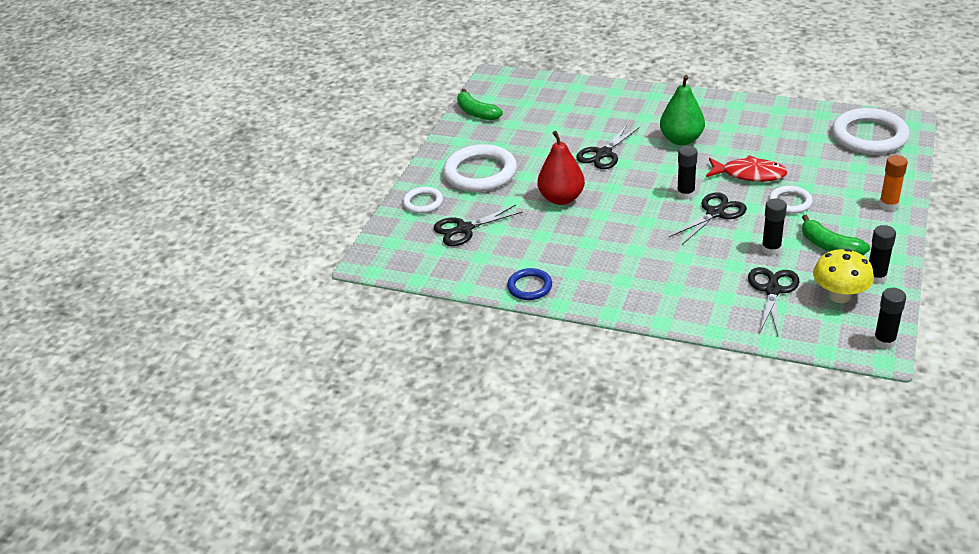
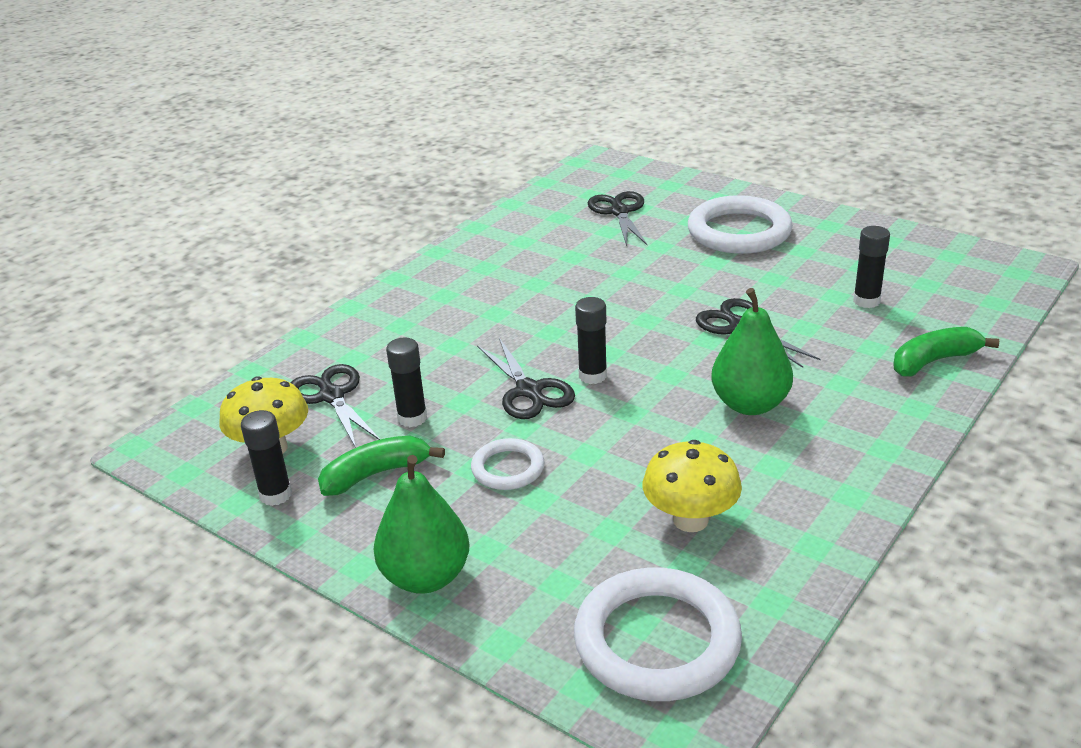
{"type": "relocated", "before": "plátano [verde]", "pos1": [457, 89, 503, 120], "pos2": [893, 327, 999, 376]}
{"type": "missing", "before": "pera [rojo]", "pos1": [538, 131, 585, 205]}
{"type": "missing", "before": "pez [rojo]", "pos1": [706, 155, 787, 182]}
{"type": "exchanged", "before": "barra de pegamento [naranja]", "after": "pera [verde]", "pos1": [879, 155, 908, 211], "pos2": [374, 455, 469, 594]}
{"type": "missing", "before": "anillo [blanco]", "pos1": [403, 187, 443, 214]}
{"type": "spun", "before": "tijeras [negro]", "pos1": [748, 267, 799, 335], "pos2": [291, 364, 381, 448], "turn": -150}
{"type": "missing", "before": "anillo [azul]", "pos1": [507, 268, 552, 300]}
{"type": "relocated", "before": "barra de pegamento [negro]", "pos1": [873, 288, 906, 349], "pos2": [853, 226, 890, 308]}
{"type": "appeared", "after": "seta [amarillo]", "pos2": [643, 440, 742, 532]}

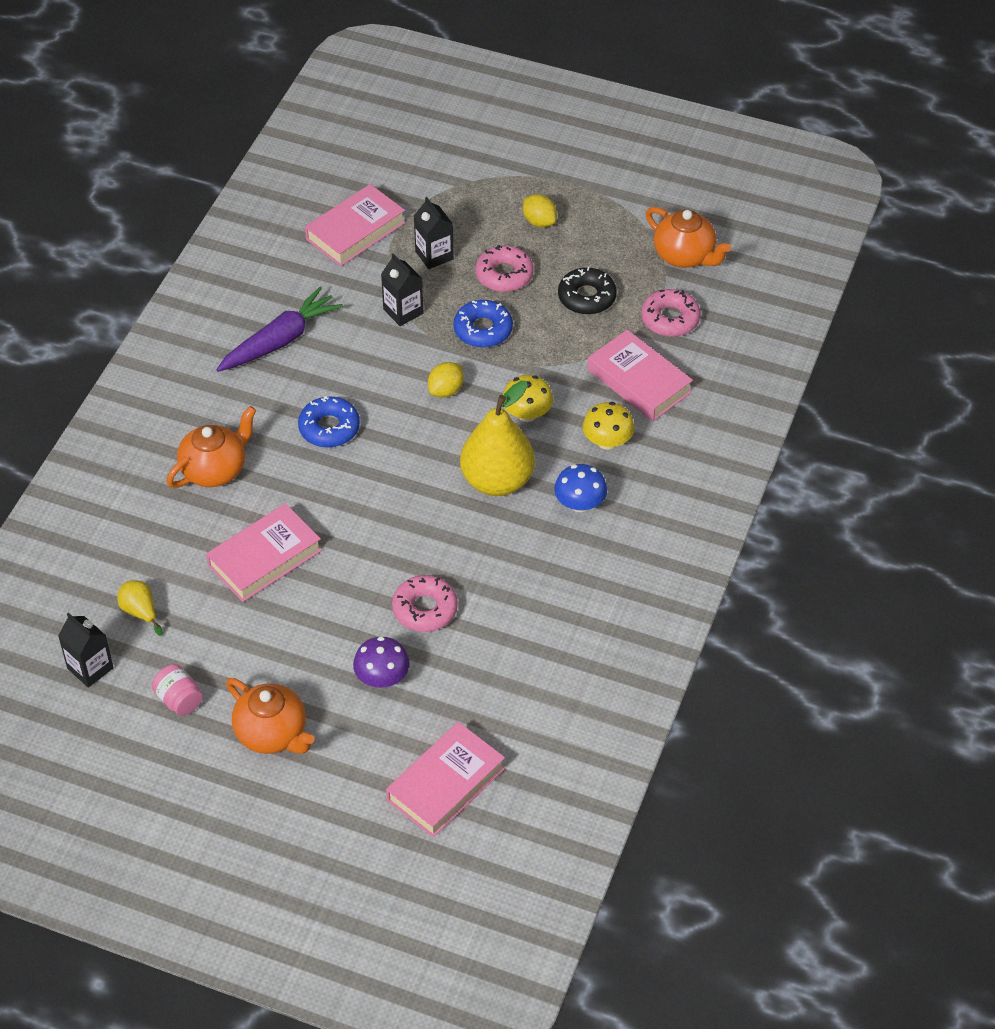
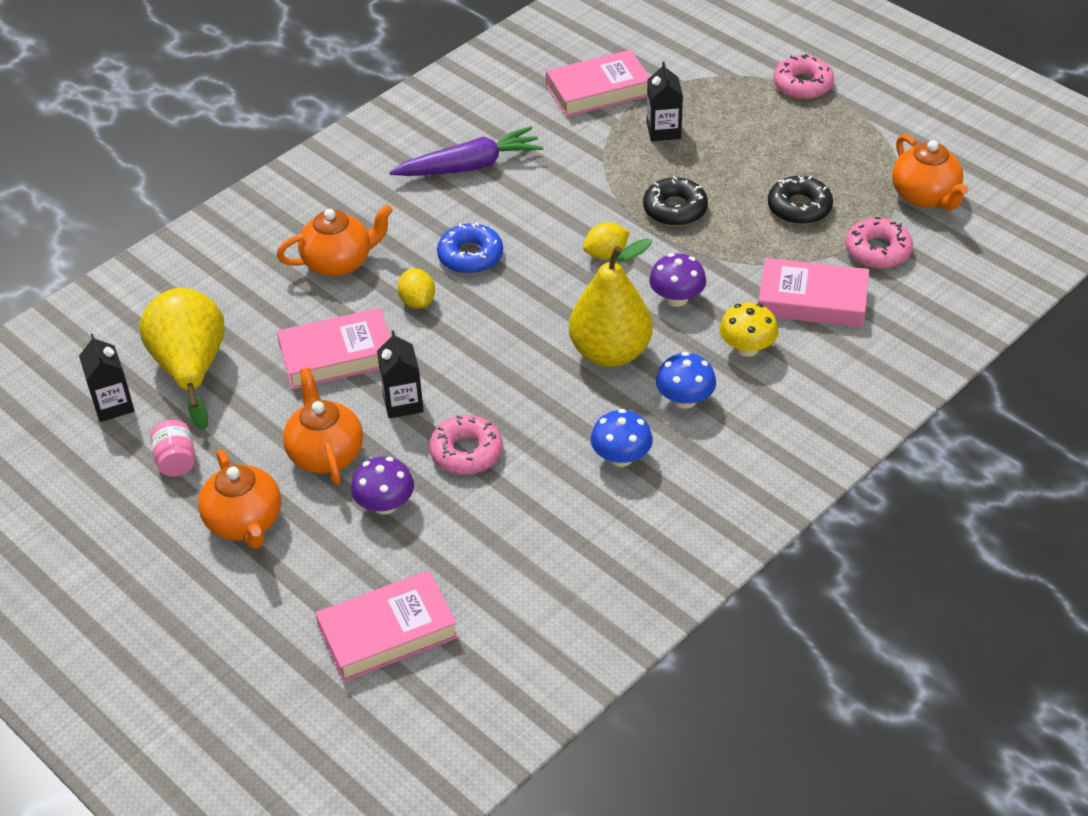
{"type": "relocated", "before": "limón [amarillo]", "pos1": [523, 194, 557, 227], "pos2": [397, 268, 435, 309]}
{"type": "relocated", "before": "rosquilla [rosa]", "pos1": [475, 245, 533, 292], "pos2": [773, 54, 834, 99]}
{"type": "relocated", "before": "cartón de leche [negro]", "pos1": [381, 254, 423, 326], "pos2": [377, 330, 424, 419]}
{"type": "colour", "before": "rosquilla [azul]", "after": "rosquilla [negro]", "pos1": [453, 300, 513, 348], "pos2": [643, 176, 708, 226]}
{"type": "spun", "before": "libro [rosa]", "pos1": [588, 330, 693, 421], "pos2": [758, 258, 869, 327], "turn": -60}
{"type": "colour", "before": "seta [amarillo]", "after": "seta [morado]", "pos1": [503, 375, 553, 422], "pos2": [649, 253, 706, 307]}
{"type": "size", "before": "pera [amarillo]", "pos1": [117, 580, 163, 636], "pos2": [139, 288, 225, 430], "scale": 2.2}
{"type": "appeared", "after": "tetera [naranja]", "pos2": [283, 368, 363, 485]}
{"type": "appeared", "after": "seta [azul]", "pos2": [591, 409, 653, 467]}

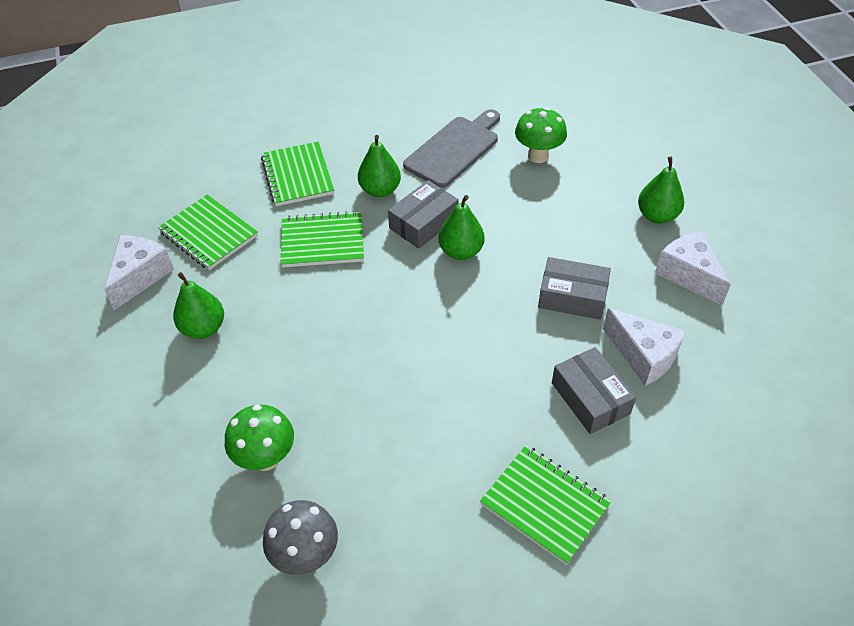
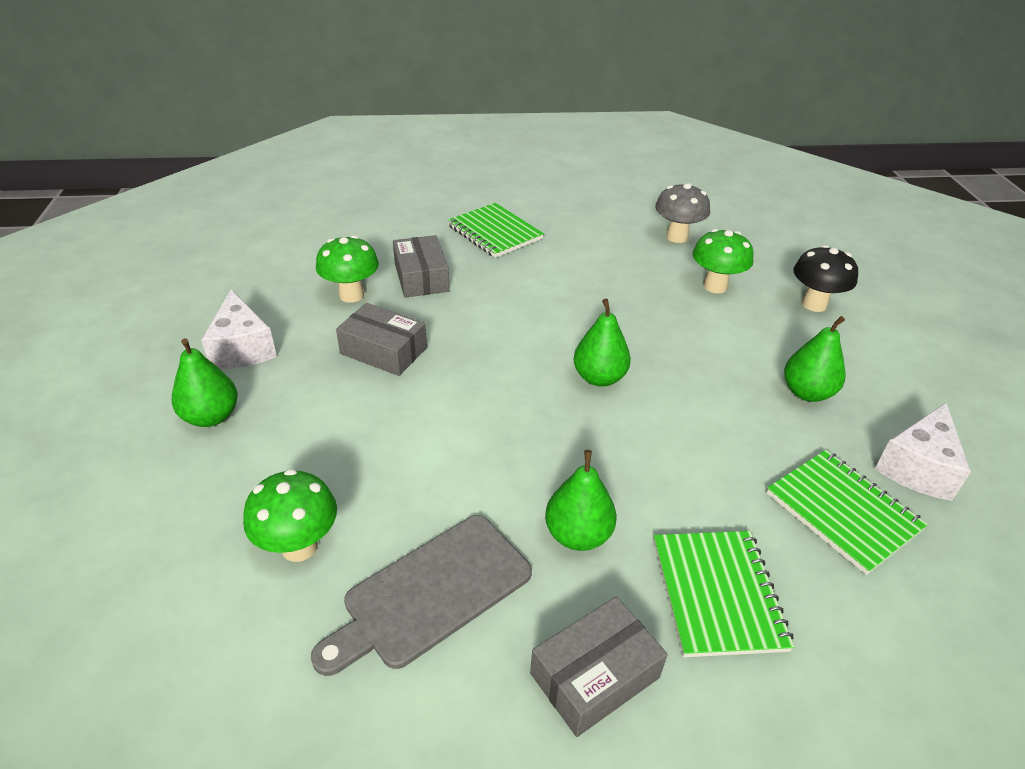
{"type": "relocated", "before": "caja [gris]", "pos1": [388, 180, 459, 249], "pos2": [530, 596, 668, 737]}
{"type": "relocated", "before": "pera [verde]", "pos1": [438, 195, 485, 260], "pos2": [573, 299, 631, 387]}
{"type": "missing", "before": "cuaderno [verde]", "pos1": [281, 211, 364, 268]}
{"type": "exchanged", "before": "queso [blanco]", "after": "seta [verde]", "pos1": [603, 308, 686, 386], "pos2": [316, 235, 379, 303]}
{"type": "appeared", "after": "seta [negro]", "pos2": [793, 245, 858, 312]}

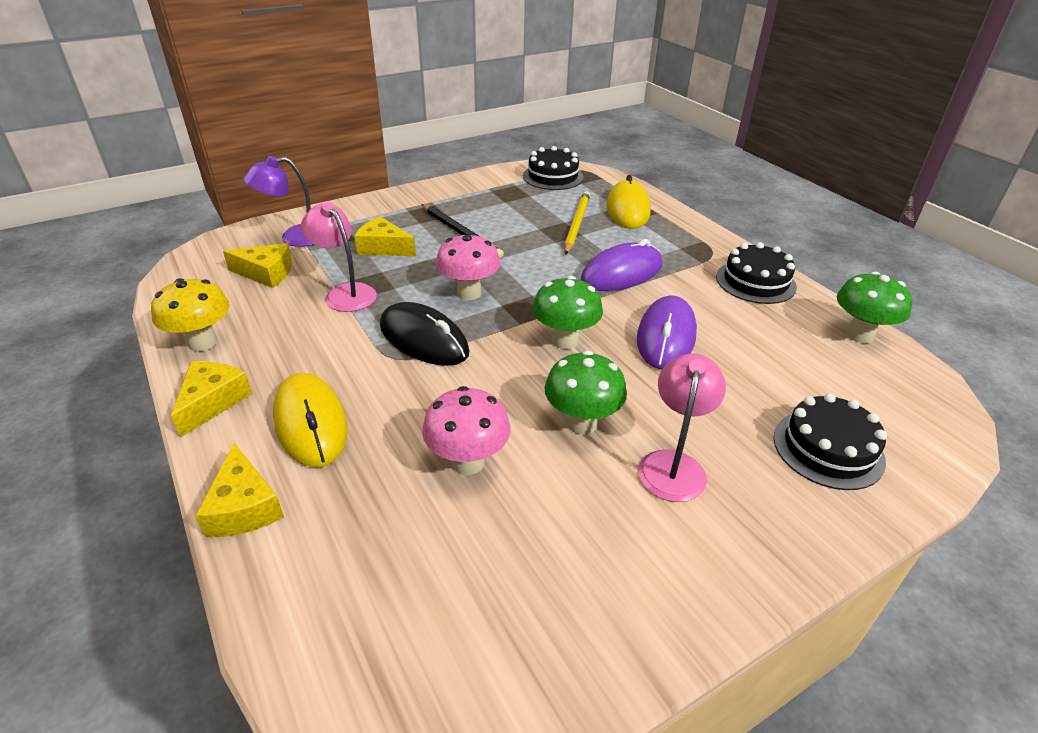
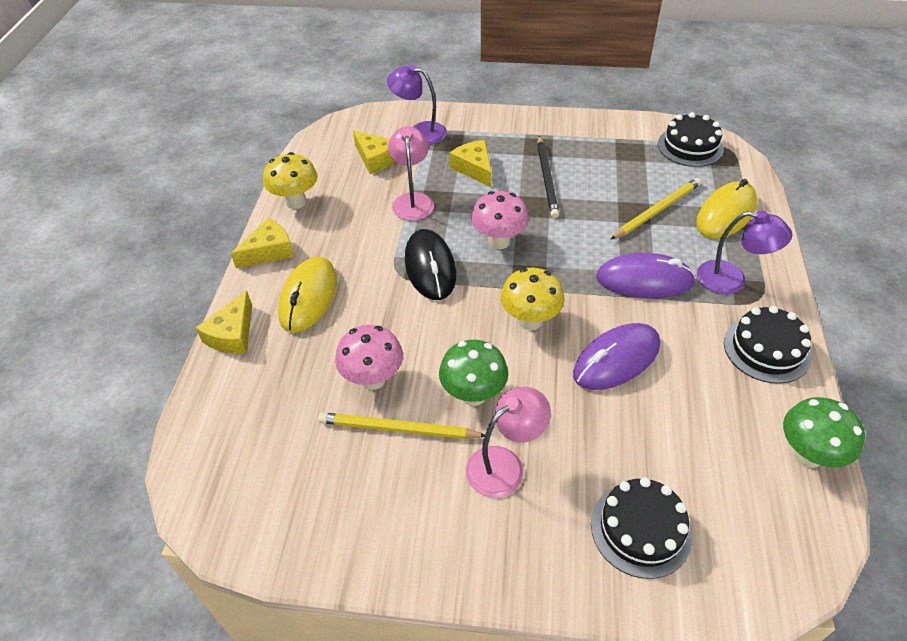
{"type": "colour", "before": "seta [verde]", "after": "seta [amarillo]", "pos1": [532, 276, 603, 349], "pos2": [500, 268, 565, 330]}
{"type": "appeared", "after": "lámpara [morado]", "pos2": [697, 211, 792, 294]}
{"type": "appeared", "after": "lápiz [amarillo]", "pos2": [318, 412, 485, 439]}

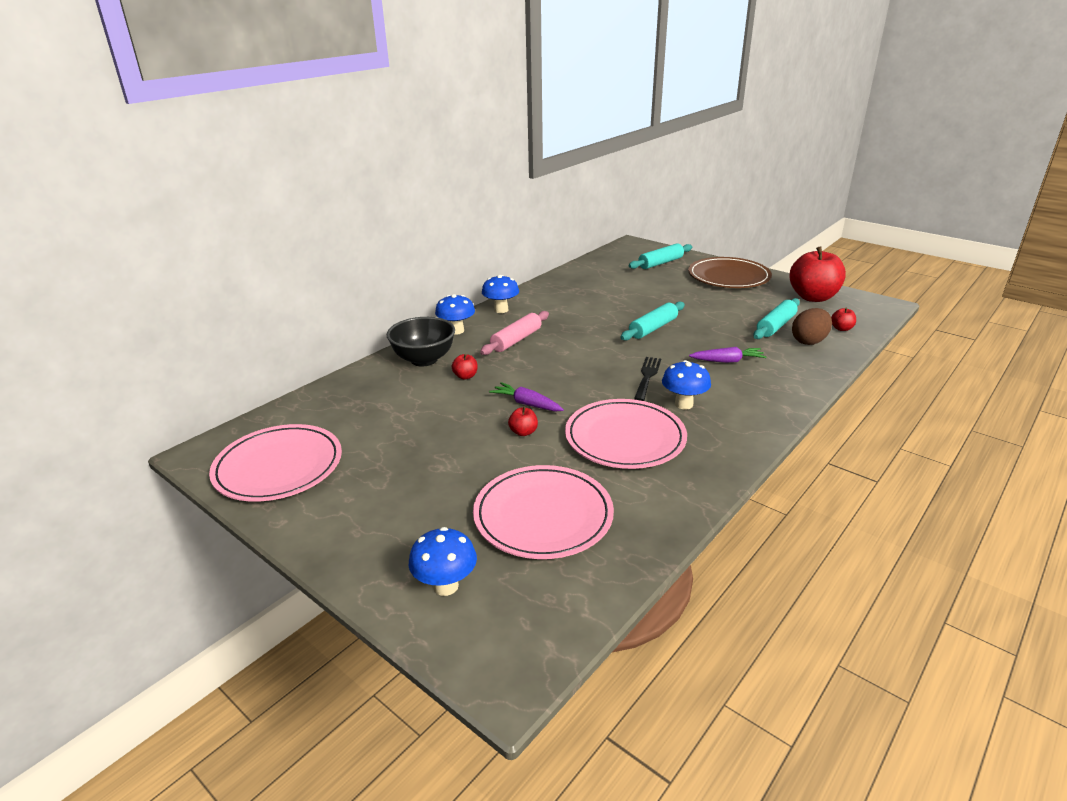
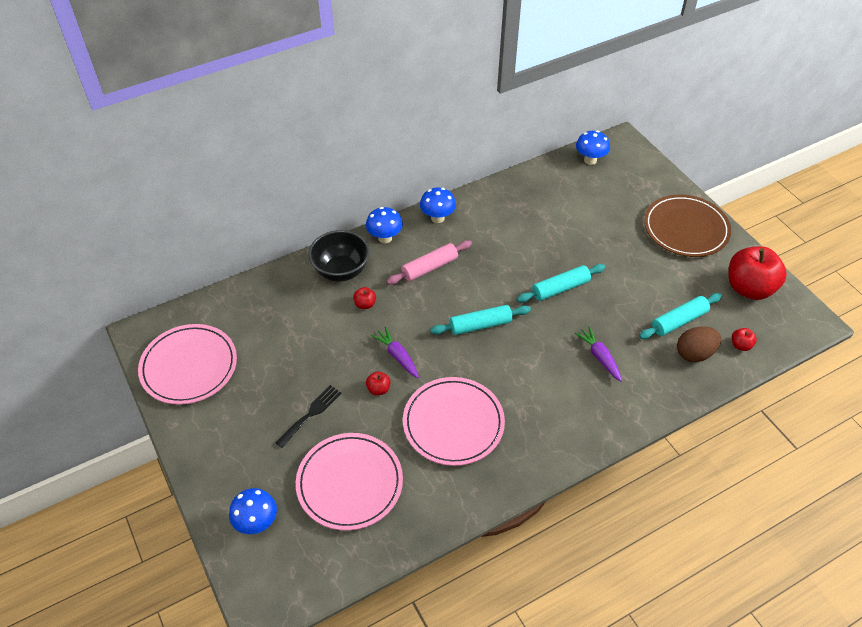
{"type": "relocated", "before": "rodillo [turquesa]", "pos1": [629, 243, 692, 269], "pos2": [430, 305, 531, 335]}
{"type": "spun", "before": "zanahoria [morado]", "pos1": [689, 347, 766, 363], "pos2": [575, 326, 622, 382], "turn": -135}
{"type": "relocated", "before": "tenedor [negro]", "pos1": [634, 357, 661, 401], "pos2": [275, 385, 341, 448]}
{"type": "relocated", "before": "seta [azul]", "pos1": [662, 360, 711, 409], "pos2": [576, 130, 610, 165]}

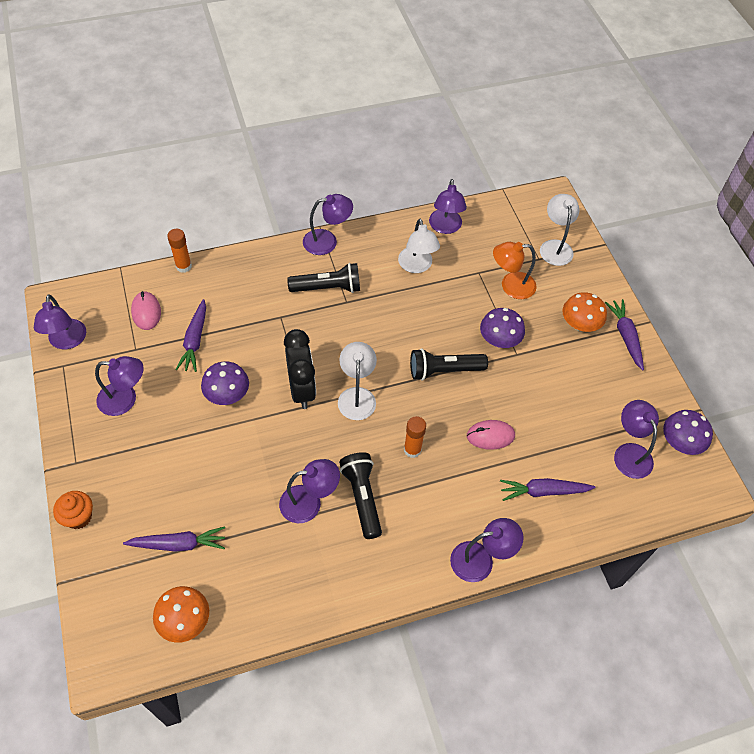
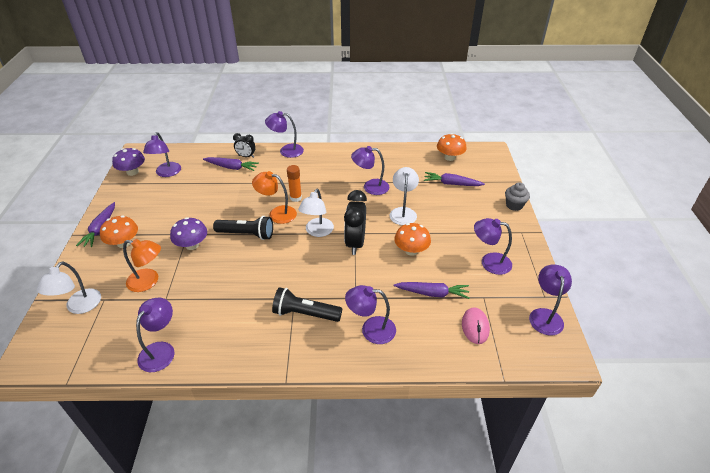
{"type": "relocated", "before": "lámpara [morado]", "pos1": [303, 194, 353, 255], "pos2": [345, 285, 396, 344]}
{"type": "relocated", "before": "lámpara [blanco]", "pos1": [398, 219, 440, 273], "pos2": [390, 167, 419, 225]}
{"type": "missing", "before": "barra de pegamento [naranja]", "pos1": [167, 229, 192, 273]}
{"type": "spun", "before": "zanahoria [morado]", "pos1": [175, 299, 206, 372], "pos2": [394, 282, 470, 299], "turn": 75}
{"type": "colour", "before": "seta [morado]", "after": "seta [naranja]", "pos1": [201, 361, 249, 405], "pos2": [394, 223, 431, 256]}
{"type": "missing", "before": "ratón [rosa]", "pos1": [467, 420, 515, 450]}
{"type": "missing", "before": "lámpara de mano [negro]", "pos1": [339, 452, 382, 539]}
{"type": "colour", "before": "magdalena [naranja]", "after": "magdalena [gris]", "pos1": [53, 491, 93, 529], "pos2": [505, 182, 530, 211]}
{"type": "appeared", "after": "despertador [negro]", "pos2": [233, 133, 256, 158]}
{"type": "appeared", "after": "lámpara [naranja]", "pos2": [252, 171, 297, 224]}

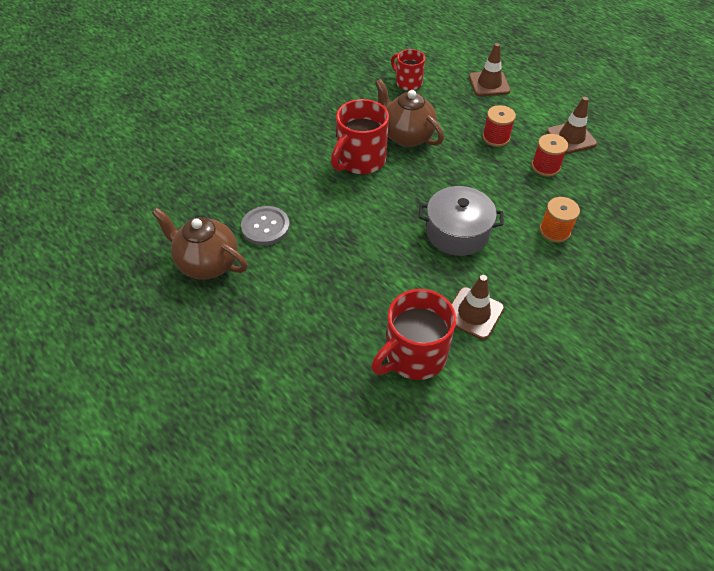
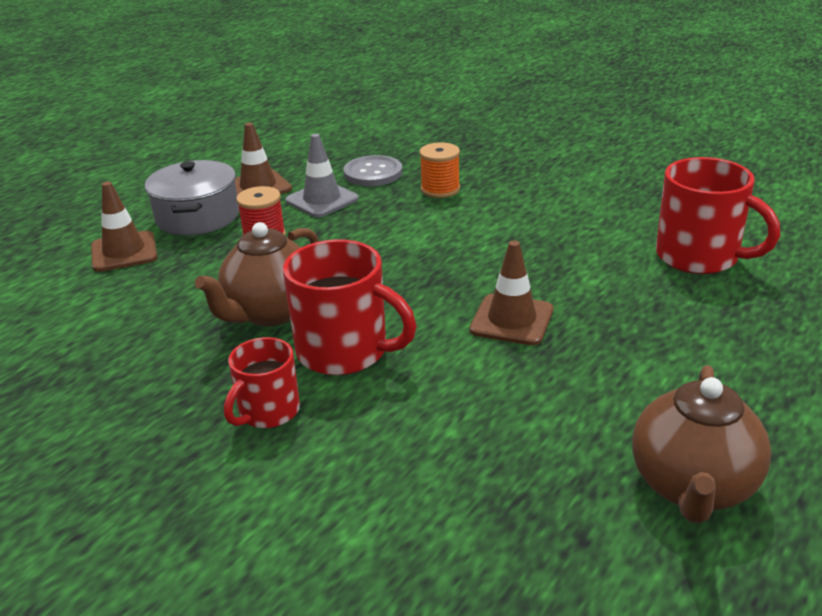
{"type": "relocated", "before": "taza [rojo]", "pos1": [391, 49, 425, 91], "pos2": [224, 337, 300, 428]}
{"type": "exchanged", "before": "carrete [rojo]", "after": "cono de tráfico [gris]", "pos1": [532, 134, 568, 177], "pos2": [286, 134, 359, 217]}
{"type": "relocated", "before": "olla [gris]", "pos1": [419, 186, 504, 256], "pos2": [145, 160, 239, 236]}
{"type": "relocated", "before": "botón [gris]", "pos1": [241, 206, 290, 246], "pos2": [343, 155, 402, 186]}
{"type": "relocated", "before": "cono de tráfico [marrón]", "pos1": [451, 275, 504, 340], "pos2": [470, 241, 553, 345]}

